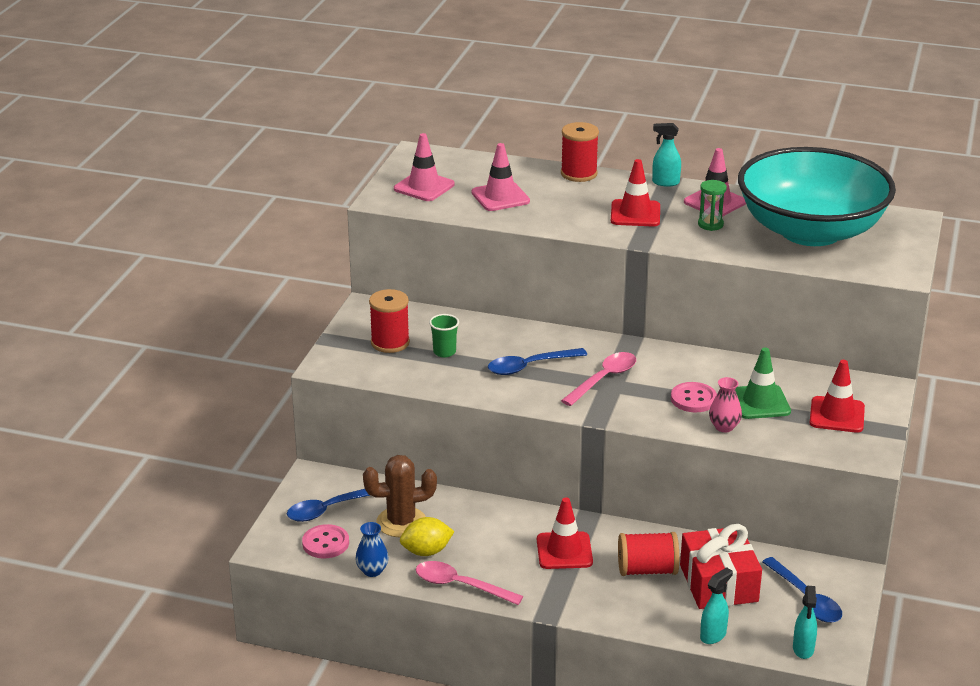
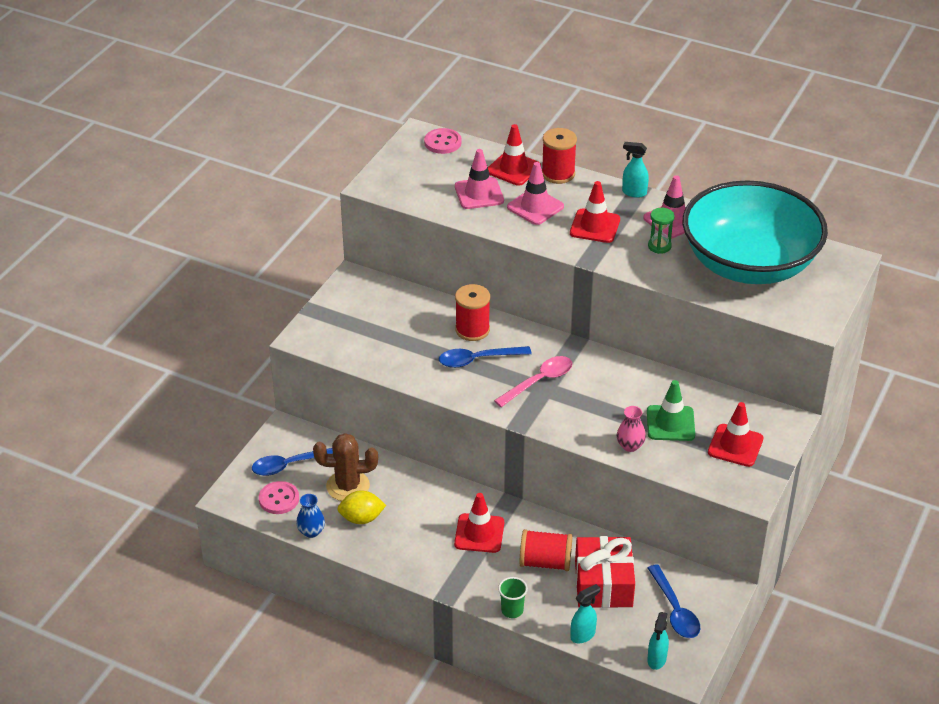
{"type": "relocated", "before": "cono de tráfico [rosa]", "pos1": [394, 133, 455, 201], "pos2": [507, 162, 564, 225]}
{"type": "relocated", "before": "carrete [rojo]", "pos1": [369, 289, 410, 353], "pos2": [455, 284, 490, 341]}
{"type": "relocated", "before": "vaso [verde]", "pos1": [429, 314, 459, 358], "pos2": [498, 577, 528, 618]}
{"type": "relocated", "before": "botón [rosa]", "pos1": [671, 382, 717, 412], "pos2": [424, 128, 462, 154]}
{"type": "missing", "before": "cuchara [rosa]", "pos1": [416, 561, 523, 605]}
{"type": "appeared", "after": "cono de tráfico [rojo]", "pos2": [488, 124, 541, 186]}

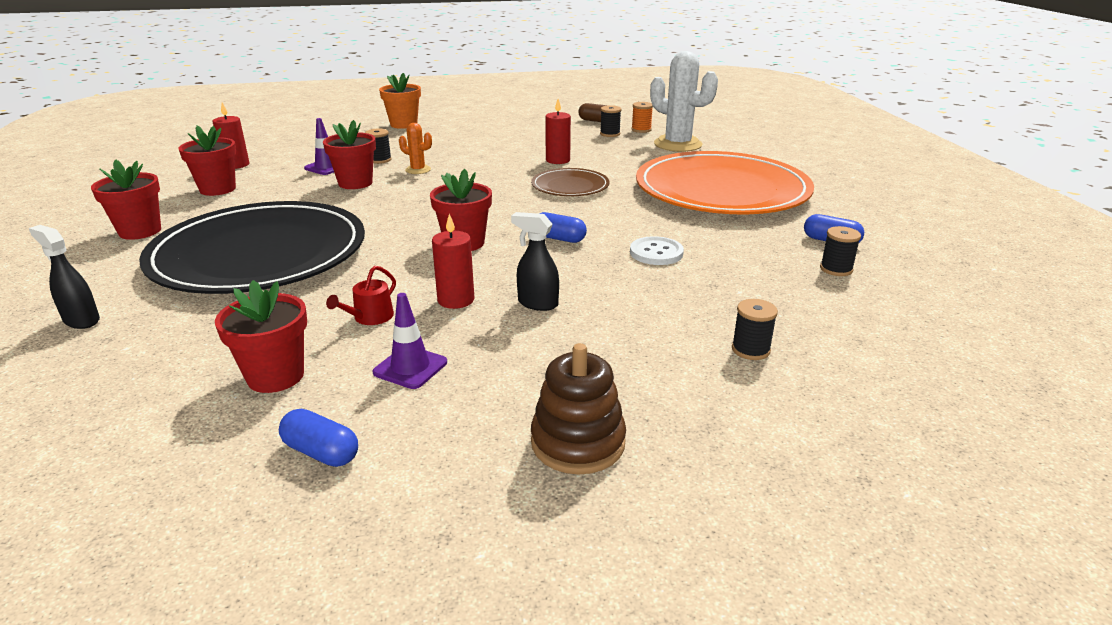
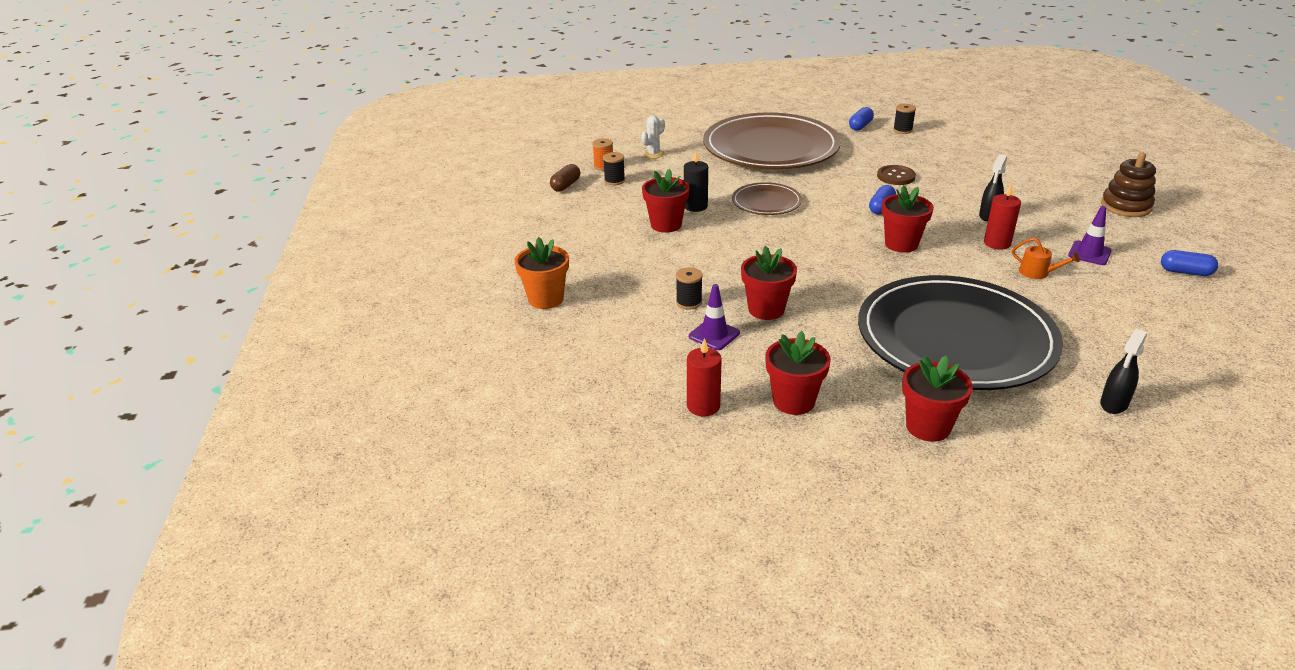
{"type": "size", "before": "cactus [blanco]", "pos1": [650, 51, 718, 152], "pos2": [641, 115, 665, 159], "scale": 0.48}
{"type": "colour", "before": "vela [rojo]", "after": "vela [negro]", "pos1": [545, 99, 571, 164], "pos2": [684, 151, 708, 212]}
{"type": "missing", "before": "cactus [naranja]", "pos1": [399, 123, 432, 174]}
{"type": "colour", "before": "plato [naranja]", "after": "plato [marrón]", "pos1": [636, 151, 814, 214], "pos2": [703, 112, 841, 169]}
{"type": "colour", "before": "botón [blanco]", "after": "botón [marrón]", "pos1": [630, 236, 684, 265], "pos2": [877, 165, 916, 185]}
{"type": "colour", "before": "regadera [rojo]", "after": "regadera [naranja]", "pos1": [326, 266, 396, 325], "pos2": [1012, 238, 1080, 279]}
{"type": "relocated", "before": "maceta [rojo]", "pos1": [215, 280, 307, 393], "pos2": [642, 169, 690, 233]}
{"type": "missing", "before": "carrete [negro]", "pos1": [732, 299, 778, 360]}
{"type": "spun", "before": "cápsula [azul]", "pos1": [279, 409, 358, 467], "pos2": [1161, 250, 1218, 276], "turn": 75}

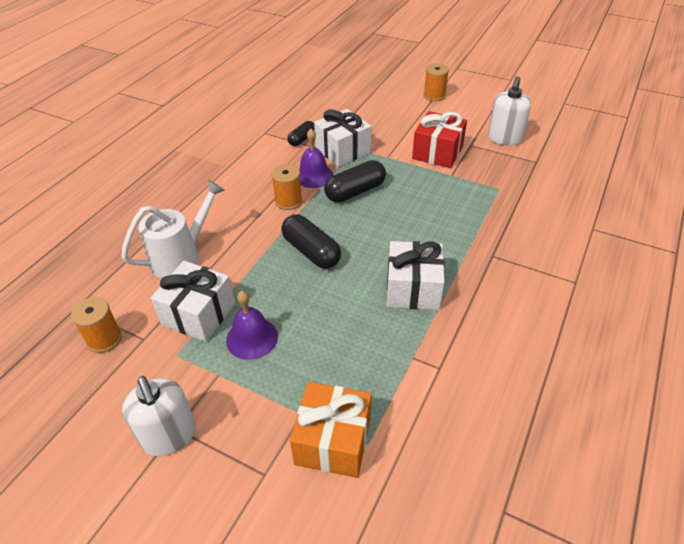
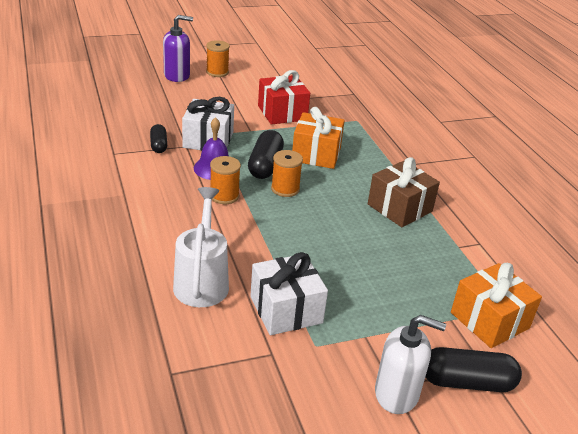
{"type": "missing", "before": "dispensador de jabón [blanco]", "pos1": [488, 76, 531, 146]}
{"type": "relocated", "before": "cápsula [negro]", "pos1": [281, 214, 341, 269], "pos2": [425, 347, 522, 392]}
{"type": "colour", "before": "regalo [blanco]", "after": "regalo [marrón]", "pos1": [387, 241, 445, 310], "pos2": [368, 157, 440, 227]}
{"type": "missing", "before": "campana [morado]", "pos1": [226, 291, 278, 360]}
{"type": "relocated", "before": "carrete [naranja]", "pos1": [71, 297, 122, 353], "pos2": [271, 150, 303, 197]}
{"type": "appeared", "after": "dispensador de jabón [morado]", "pos2": [163, 15, 193, 82]}
{"type": "appeared", "after": "regalo [naranja]", "pos2": [292, 107, 345, 169]}

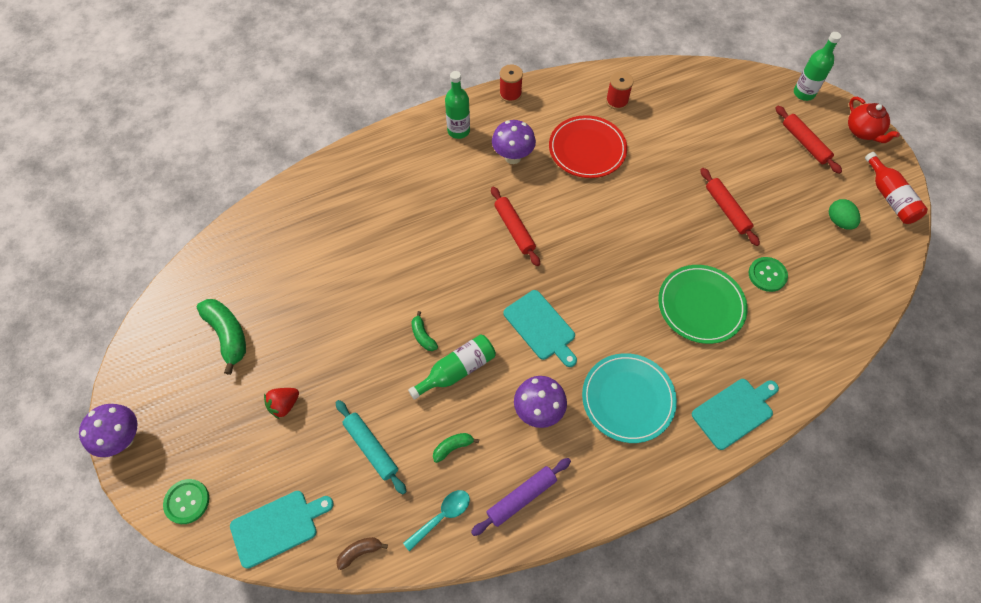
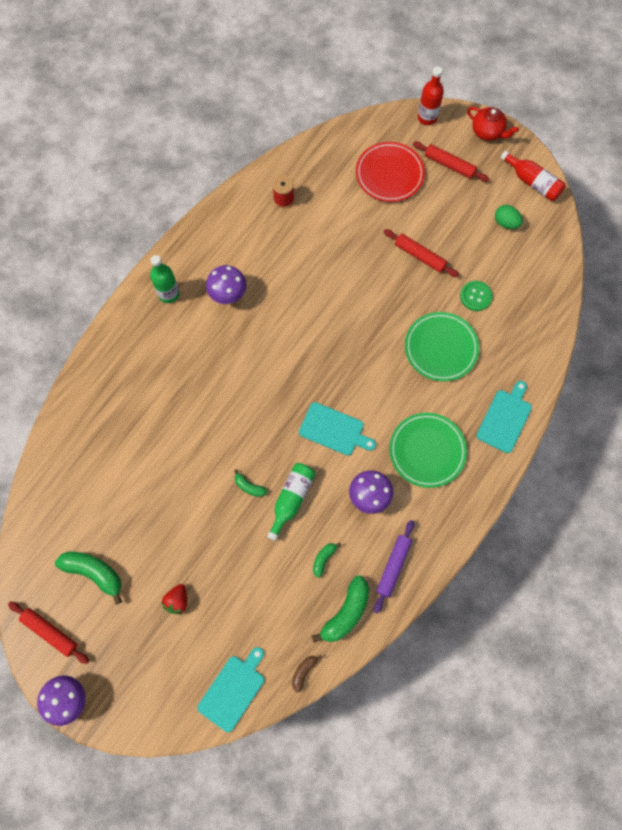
{"type": "colour", "before": "botella [verde]", "after": "botella [rojo]", "pos1": [794, 32, 841, 101], "pos2": [418, 67, 444, 125]}
{"type": "missing", "before": "carrete [rojo]", "pos1": [499, 64, 523, 103]}
{"type": "relocated", "before": "plato [rojo]", "pos1": [549, 115, 627, 178], "pos2": [356, 142, 425, 202]}
{"type": "relocated", "before": "rodillo [rojo]", "pos1": [491, 186, 540, 266], "pos2": [8, 602, 89, 664]}
{"type": "colour", "before": "plato [turquesa]", "after": "plato [verde]", "pos1": [582, 353, 677, 443], "pos2": [389, 413, 467, 488]}
{"type": "missing", "before": "rodillo [turquesa]", "pos1": [336, 400, 406, 494]}
{"type": "missing", "before": "botón [verde]", "pos1": [163, 479, 209, 524]}
{"type": "exchanged", "before": "cuchara [turquesa]", "after": "plátano [verde]", "pos1": [403, 490, 470, 551], "pos2": [312, 575, 369, 643]}

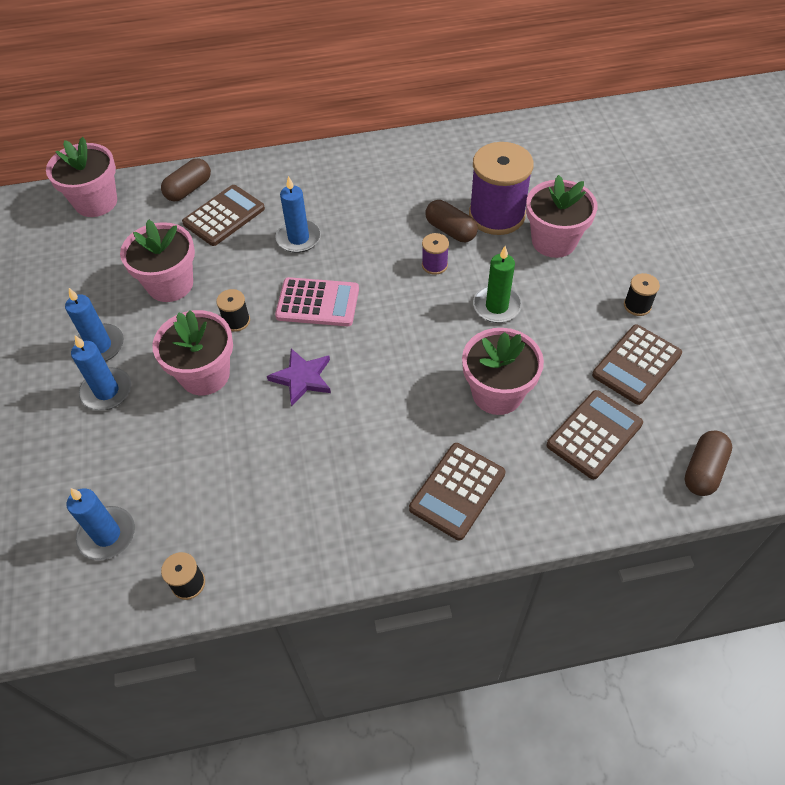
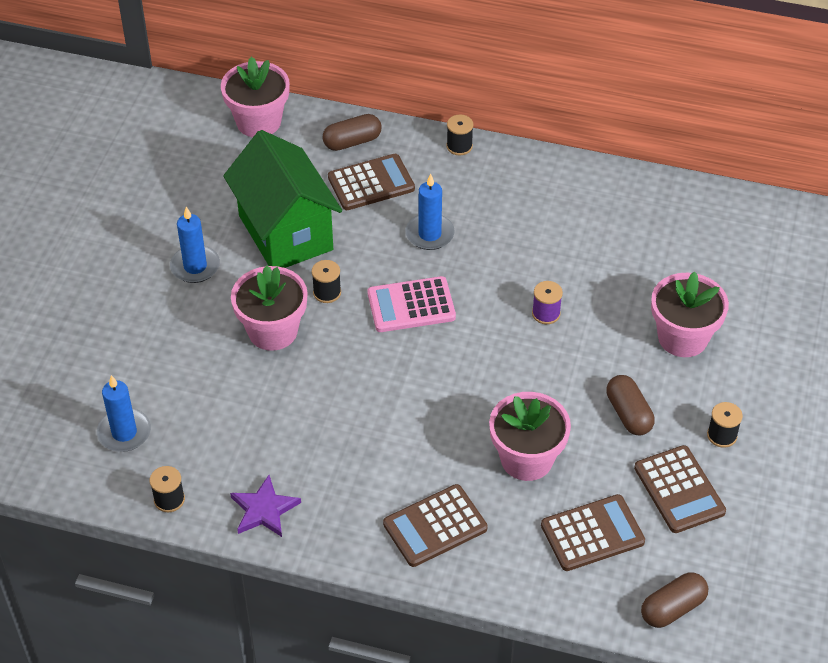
{"type": "missing", "before": "carrete [morado]", "pos1": [469, 142, 534, 235]}
{"type": "relocated", "before": "cápsula [marrón]", "pos1": [425, 200, 478, 242], "pos2": [606, 375, 655, 435]}
{"type": "exchanged", "before": "maceta [rosa]", "after": "casa [verde]", "pos1": [120, 219, 195, 302], "pos2": [223, 130, 342, 268]}
{"type": "missing", "before": "vela [verde]", "pos1": [473, 246, 522, 323]}
{"type": "spun", "before": "calculadora [rosa]", "pos1": [275, 277, 359, 326], "pos2": [368, 276, 456, 332], "turn": 135}
{"type": "spun", "before": "calculadora [marrón]", "pos1": [592, 324, 682, 405], "pos2": [634, 445, 726, 533], "turn": -90}
{"type": "missing", "before": "vela [azul]", "pos1": [71, 335, 132, 410]}
{"type": "relocated", "before": "estrella [morado]", "pos1": [267, 348, 331, 406], "pos2": [230, 475, 301, 537]}
{"type": "appeared", "after": "carrete [negro]", "pos2": [446, 115, 474, 155]}

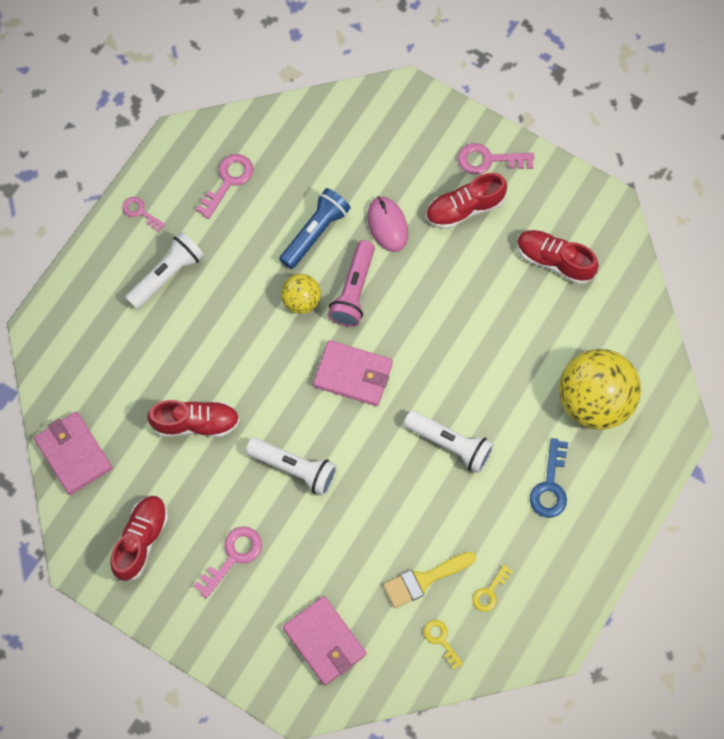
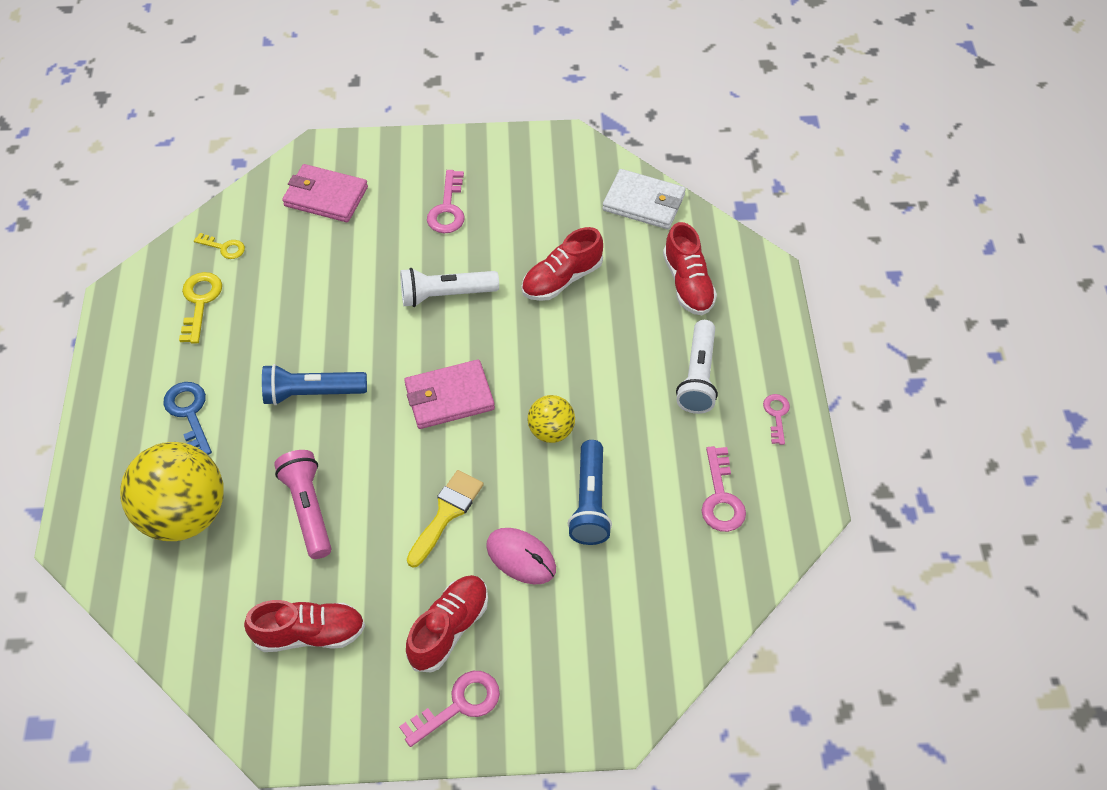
{"type": "spun", "before": "llave [rosa]", "pos1": [122, 197, 165, 232], "pos2": [763, 394, 790, 445], "turn": -90}
{"type": "relocated", "before": "lámpara de mano [rosa]", "pos1": [328, 240, 375, 327], "pos2": [274, 450, 331, 559]}
{"type": "colour", "before": "lámpara de mano [blanco]", "after": "lámpara de mano [azul]", "pos1": [404, 411, 494, 473], "pos2": [262, 364, 367, 405]}
{"type": "colour", "before": "cartera [rosa]", "after": "cartera [blanco]", "pos1": [34, 412, 112, 495], "pos2": [602, 169, 686, 229]}
{"type": "relocated", "before": "zapato [rojo]", "pos1": [110, 496, 168, 582], "pos2": [663, 222, 717, 315]}
{"type": "relocated", "before": "pincel [amarillo]", "pos1": [383, 552, 476, 608], "pos2": [407, 470, 484, 568]}
{"type": "size", "before": "llave [amarillo]", "pos1": [473, 565, 513, 612], "pos2": [179, 272, 222, 344], "scale": 1.58}

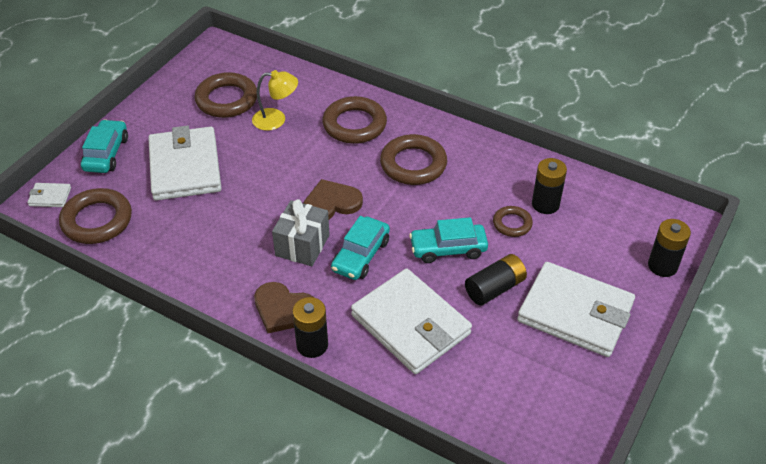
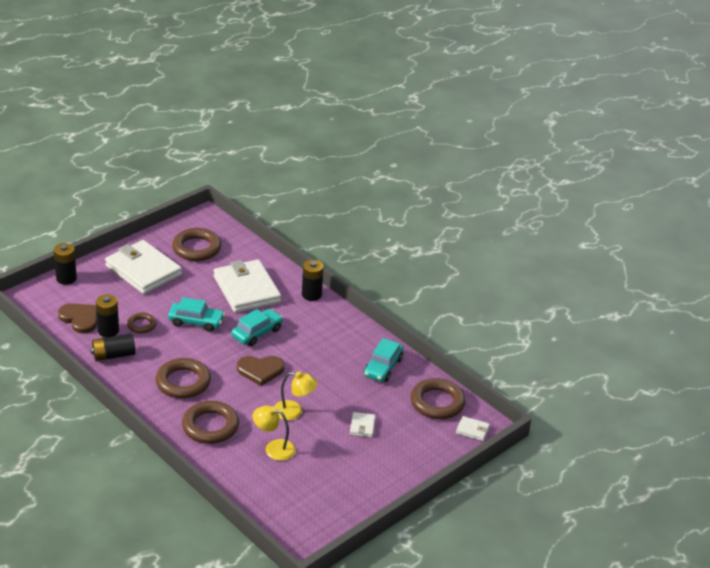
{"type": "relocated", "before": "anillo [marrón]", "pos1": [195, 72, 257, 118], "pos2": [172, 228, 221, 261]}
{"type": "relocated", "before": "coche [turquesa]", "pos1": [81, 119, 128, 173], "pos2": [364, 338, 403, 382]}
{"type": "size", "before": "cartera [blanco]", "pos1": [148, 126, 221, 201], "pos2": [350, 412, 376, 437], "scale": 0.41}
{"type": "missing", "before": "regalo [gris]", "pos1": [272, 199, 330, 266]}
{"type": "relocated", "before": "pila [negro]", "pos1": [465, 254, 527, 305], "pos2": [90, 334, 136, 361]}
{"type": "relocated", "before": "corazón [marrón]", "pos1": [254, 282, 313, 333], "pos2": [58, 303, 97, 334]}
{"type": "appeared", "after": "lámpara [amarillo]", "pos2": [274, 371, 318, 420]}

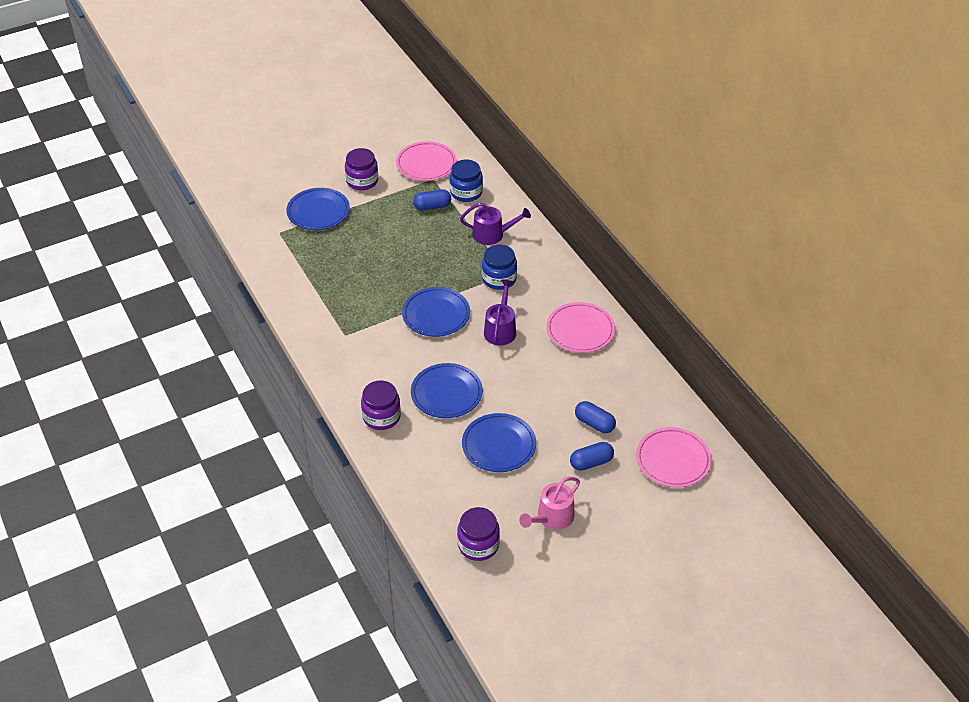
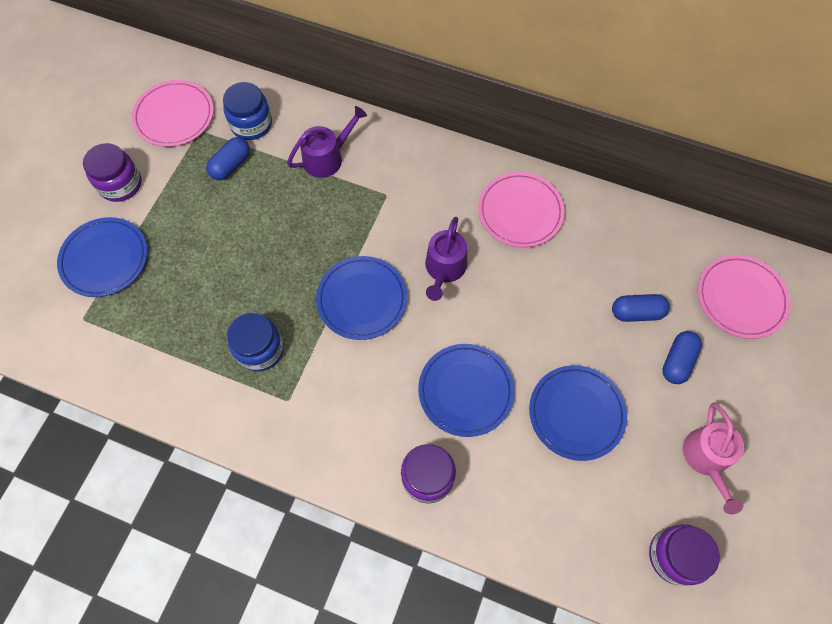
{"type": "relocated", "before": "tarro [azul]", "pos1": [482, 245, 517, 290], "pos2": [227, 313, 284, 372]}
{"type": "spun", "before": "regadera [morado]", "pos1": [484, 280, 516, 345], "pos2": [425, 217, 467, 301], "turn": -135}

